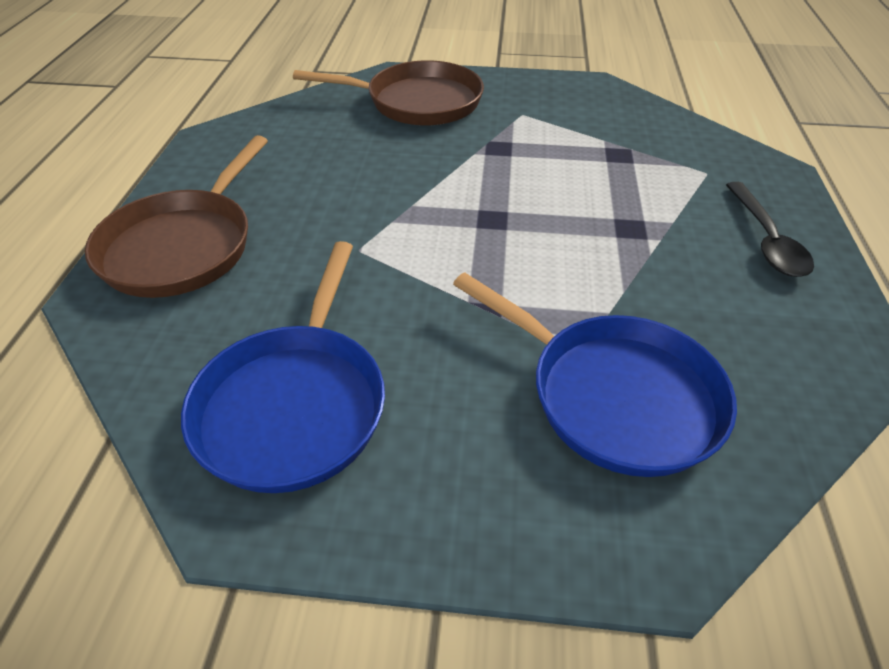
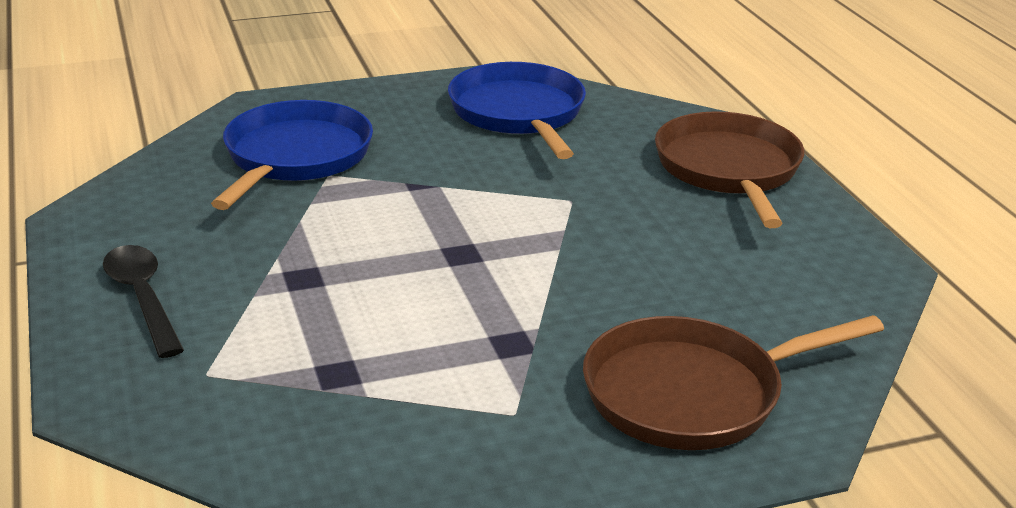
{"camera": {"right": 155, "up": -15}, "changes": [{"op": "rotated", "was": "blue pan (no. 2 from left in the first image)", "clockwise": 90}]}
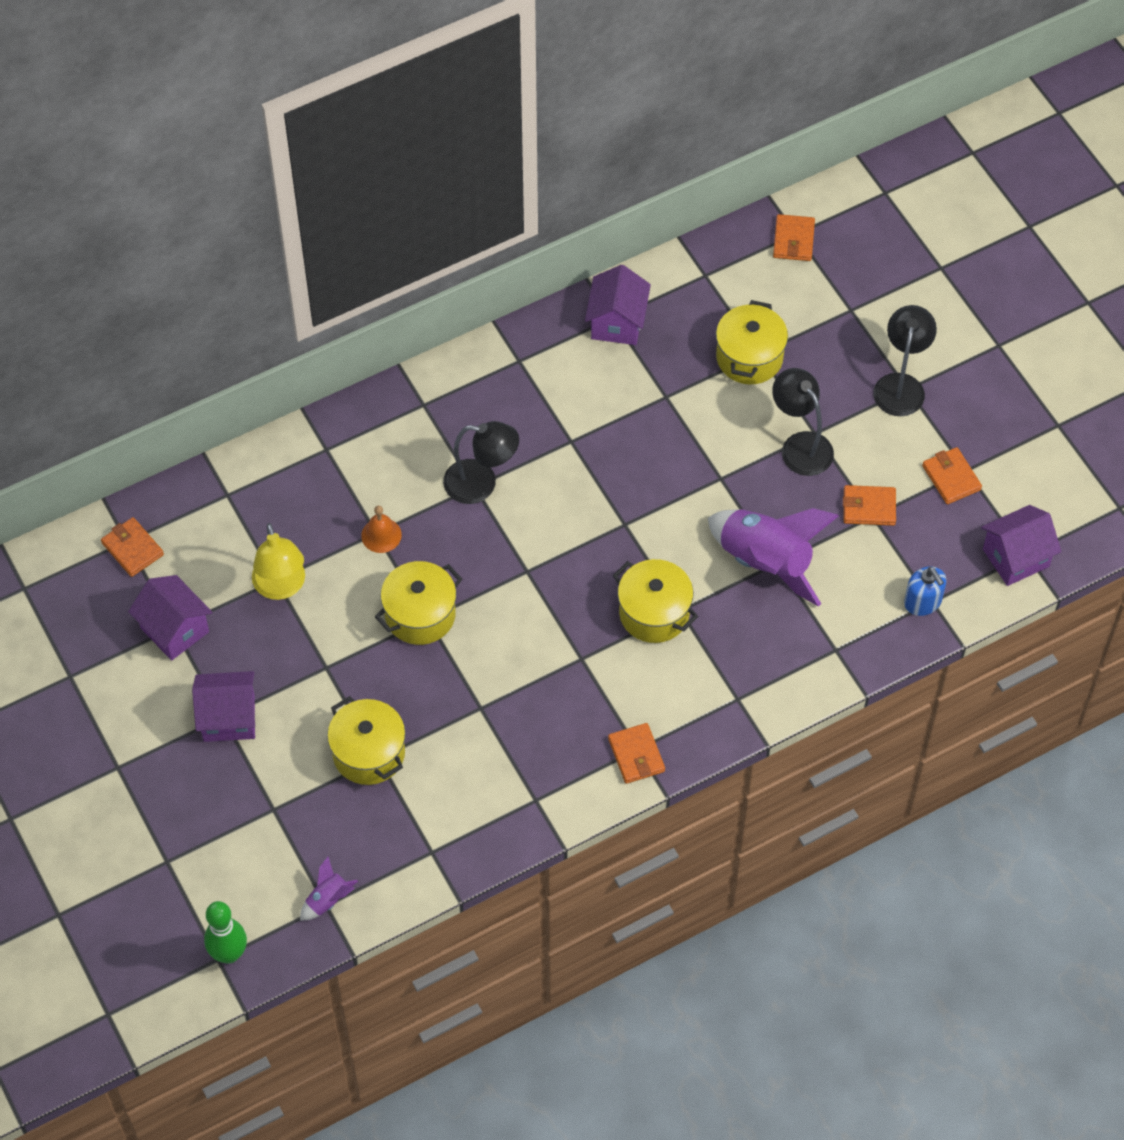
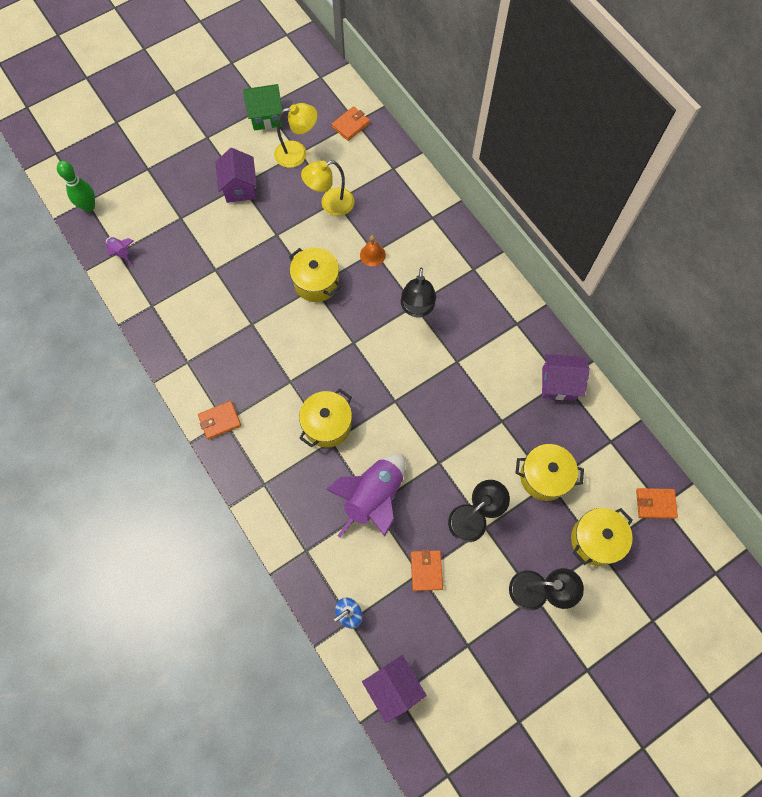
{"camera": {"right": 85, "up": 10}, "changes": [{"op": "gone", "was": "orange wallet (no. 5 from left)"}, {"op": "swapped", "was": "purple house (no. 1 from left)", "now": "yellow lamp (no. 1 from left)"}, {"op": "shifted", "was": "yellow pot (no. 1 from left in the first image)", "now": "yellow pot (no. 4 from left)"}, {"op": "new", "now": "green house"}]}
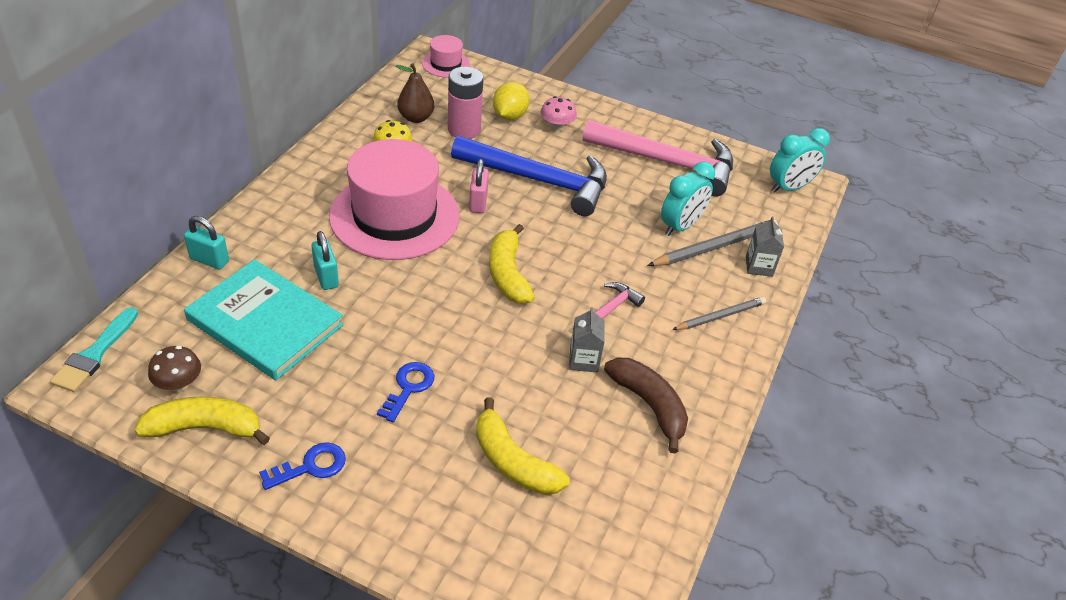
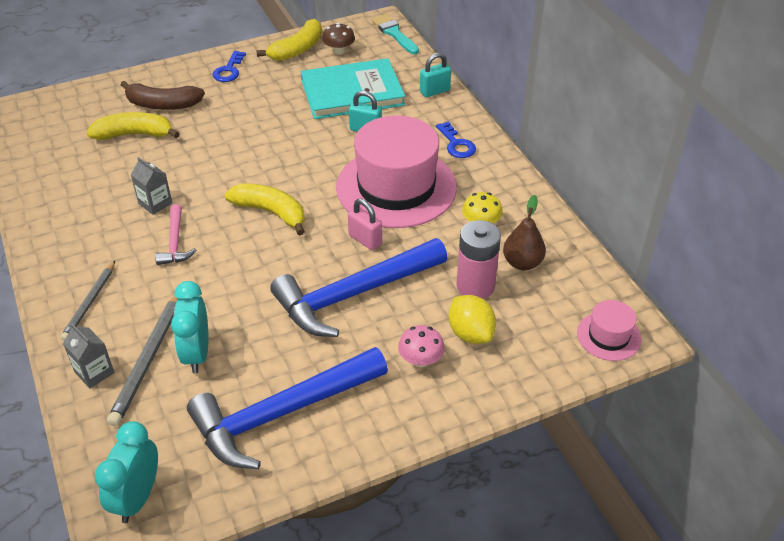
{"camera": {"right": 135, "up": 0}, "changes": [{"op": "repainted", "was": "pink hammer (no. 2 from left)", "now": "blue hammer (no. 1 from left)"}, {"op": "shifted", "was": "brown banana"}, {"op": "shifted", "was": "blue key (no. 2 from left)"}]}
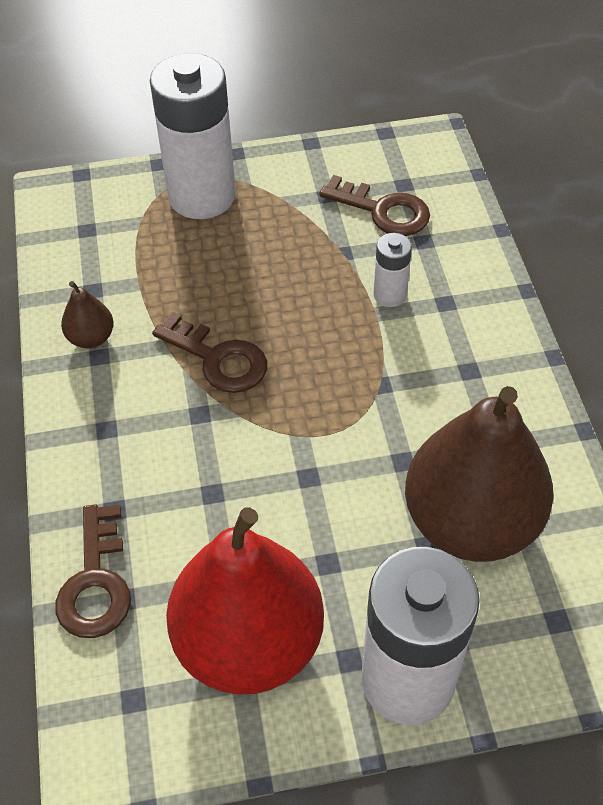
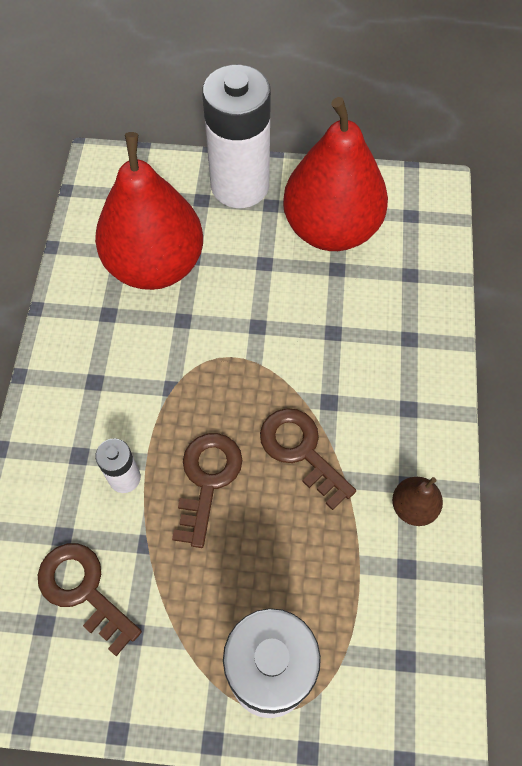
{"camera": {"right": -165, "up": 10}, "changes": [{"op": "repainted", "was": "brown pear (no. 2 from left)", "now": "red pear (no. 1 from left)"}, {"op": "shifted", "was": "brown key (no. 1 from left in the first image)", "now": "brown key (no. 2 from left)"}]}
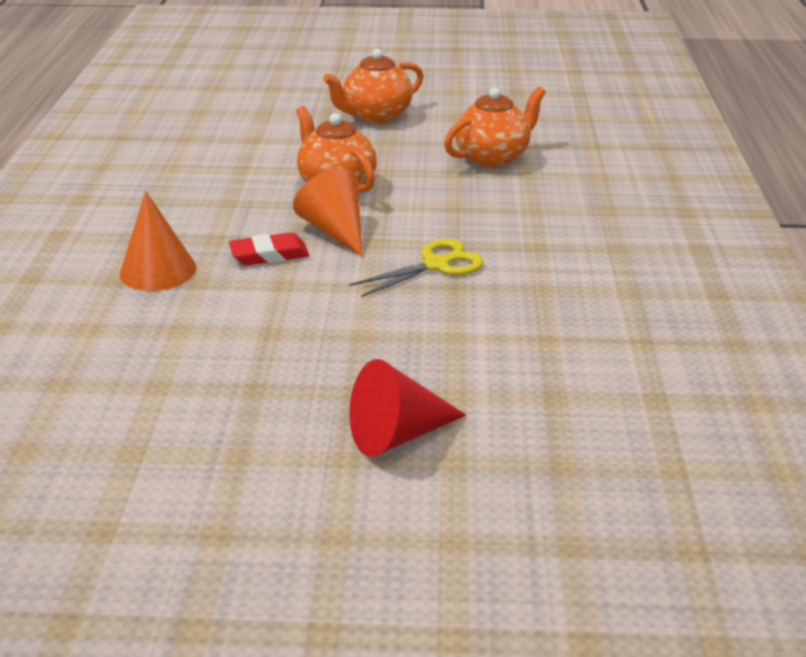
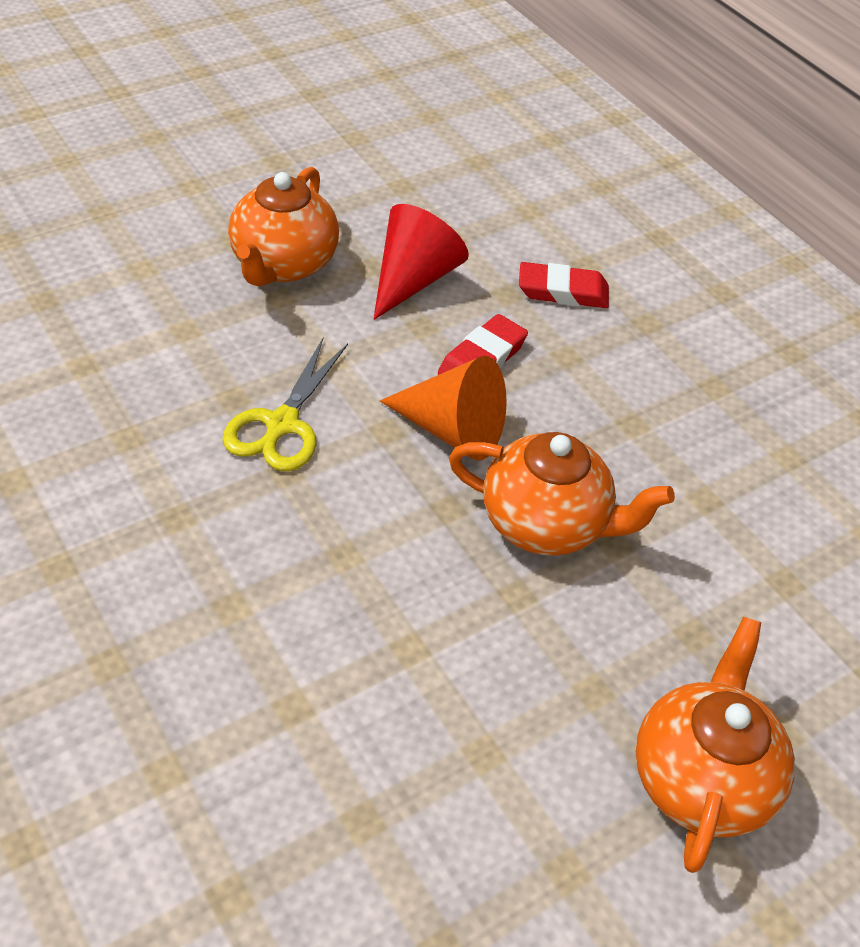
{"camera": {"right": 140, "up": 15}, "changes": [{"op": "shifted", "was": "orange teapot (no. 3 from left in the first image)", "now": "orange teapot (no. 1 from left)"}, {"op": "swapped", "was": "orange cone (no. 1 from left)", "now": "red eraser (no. 2 from left)"}, {"op": "shifted", "was": "red cone"}]}
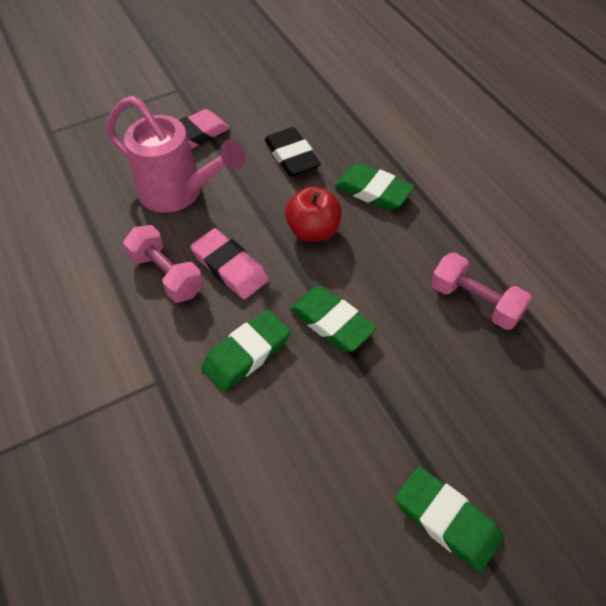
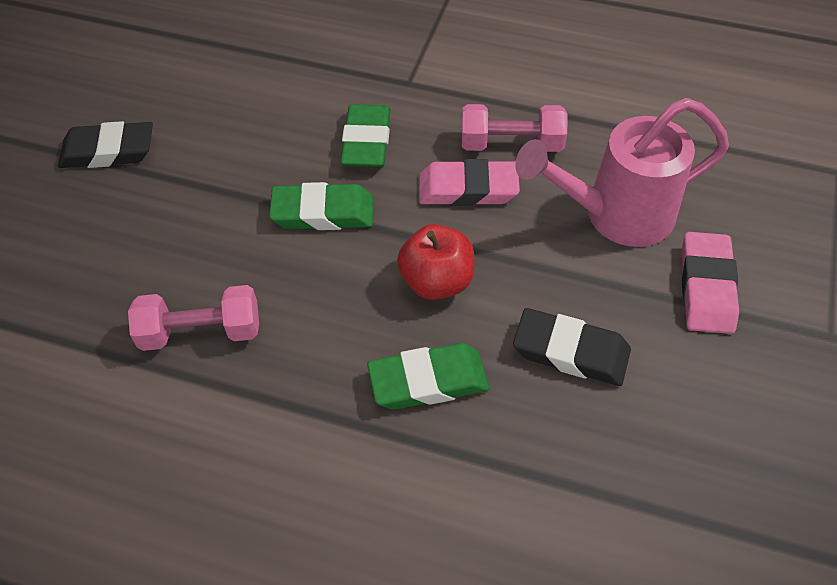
{"camera": {"right": 135, "up": 0}, "changes": [{"op": "repainted", "was": "green eraser (no. 4 from left)", "now": "black eraser (no. 1 from left)"}]}
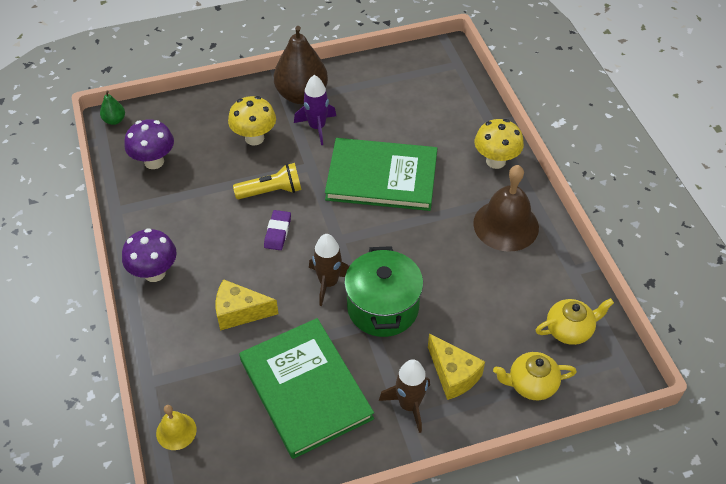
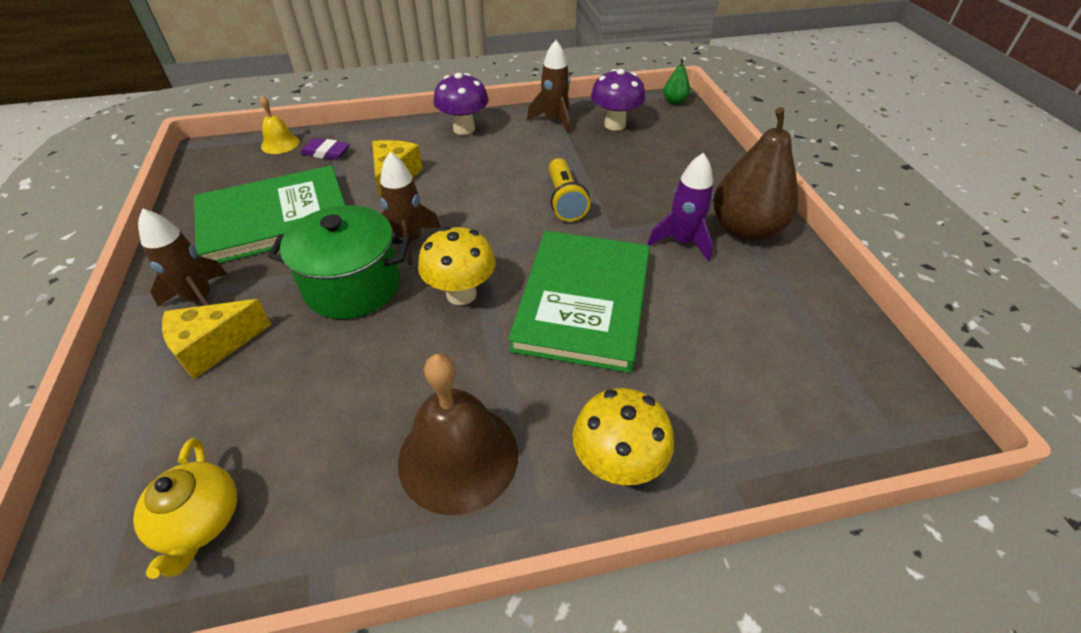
{"camera": {"right": 95, "up": -5}, "changes": [{"op": "shifted", "was": "yellow mushroom (no. 1 from left)"}, {"op": "shifted", "was": "purple eraser"}, {"op": "gone", "was": "yellow teapot (no. 1 from left)"}, {"op": "new", "now": "brown rocket (no. 3 from left)"}]}
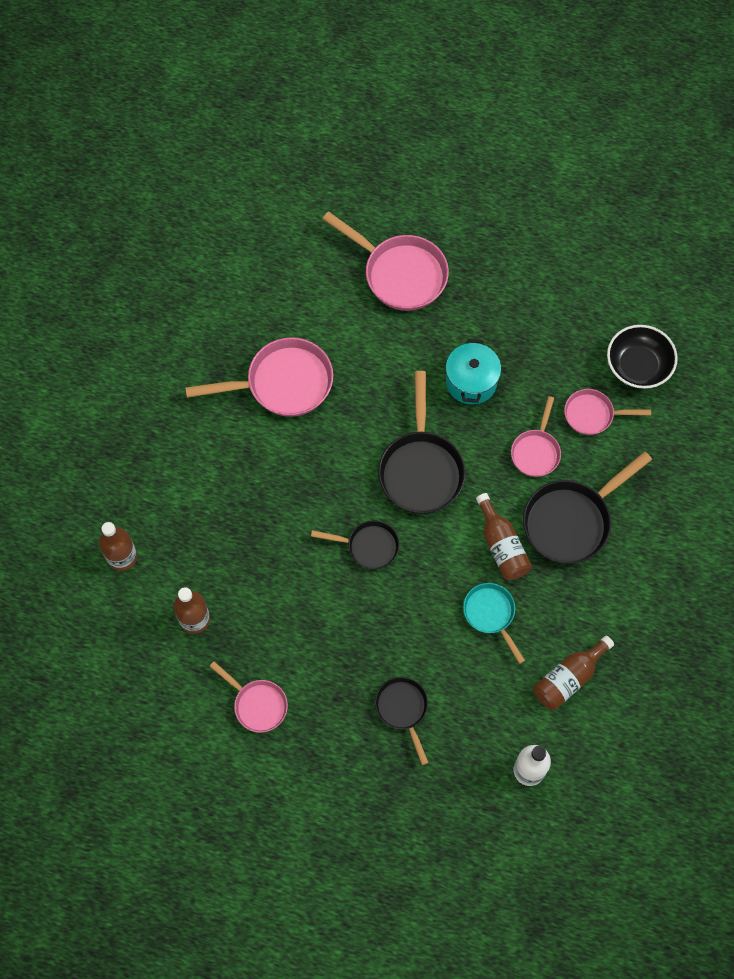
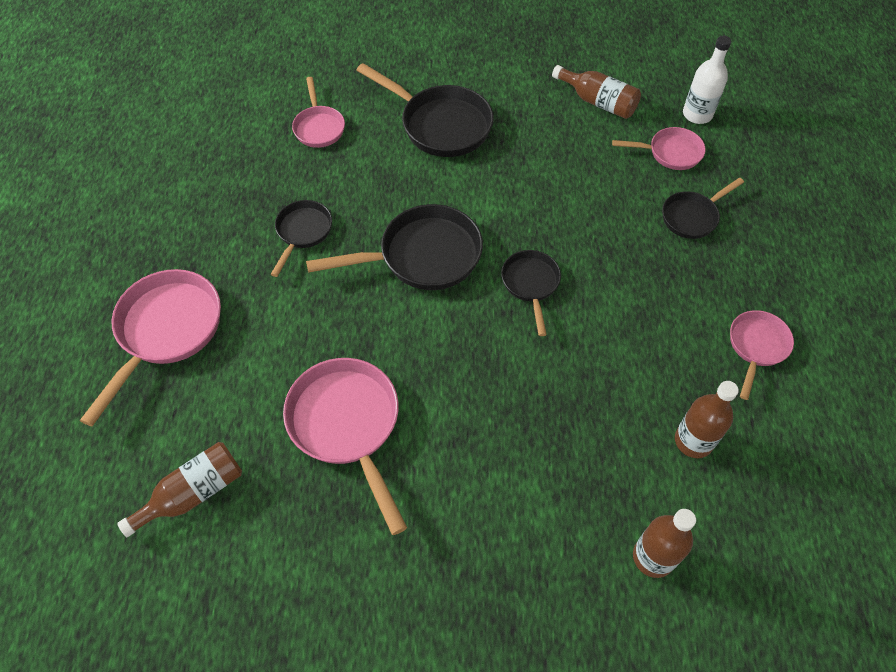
{"camera": {"right": -105, "up": -10}, "changes": [{"op": "gone", "was": "black bowl"}, {"op": "swapped", "was": "turquoise pot", "now": "black pan (no. 1 from left)"}, {"op": "shifted", "was": "pink pan (no. 4 from left)"}, {"op": "shifted", "was": "brown bottle (no. 3 from left in the first image)", "now": "brown bottle (no. 1 from left)"}, {"op": "gone", "was": "turquoise pan"}]}
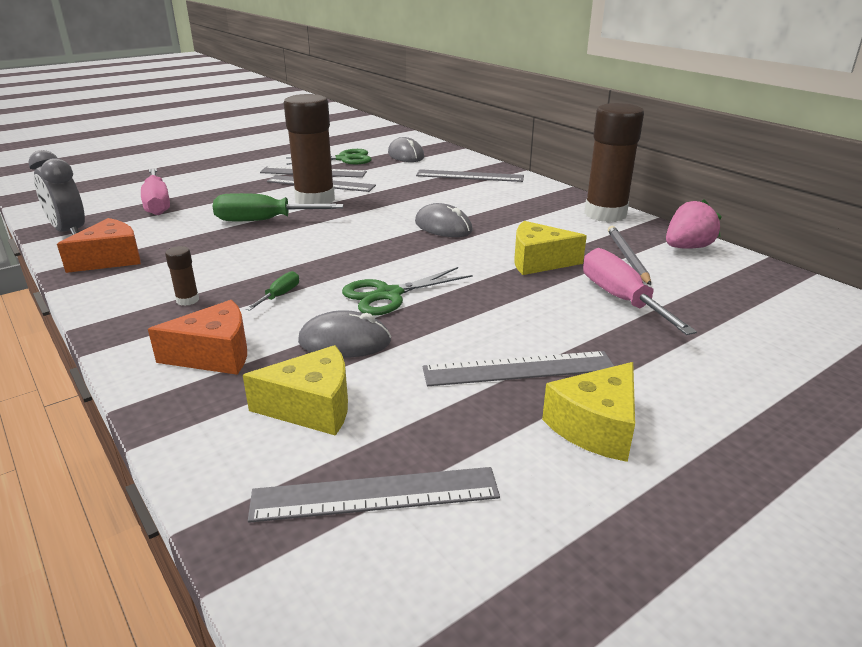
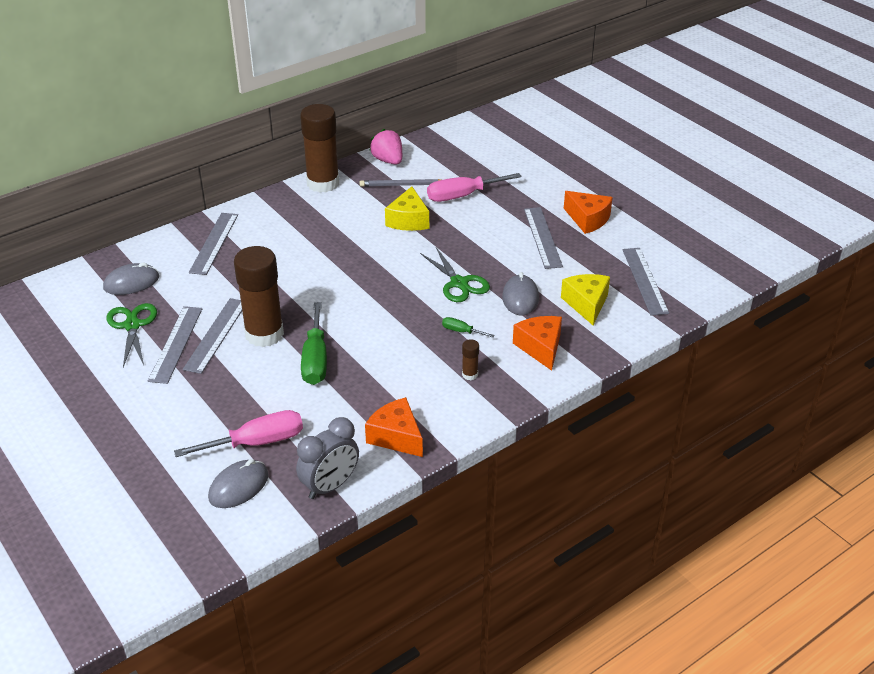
{"camera": {"right": -90, "up": 10}, "changes": [{"op": "shifted", "was": "grey mouse (no. 3 from left in the first image)", "now": "grey mouse (no. 2 from left)"}, {"op": "repainted", "was": "yellow cheese (no. 3 from left)", "now": "orange cheese (no. 3 from left)"}]}
